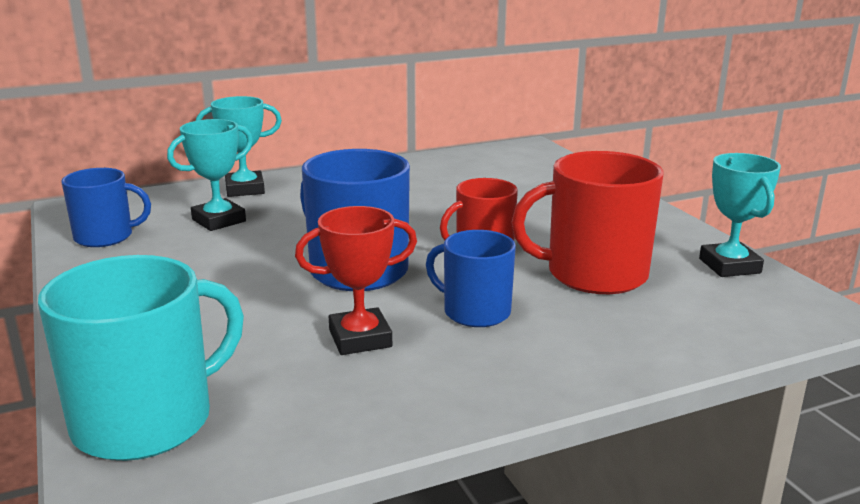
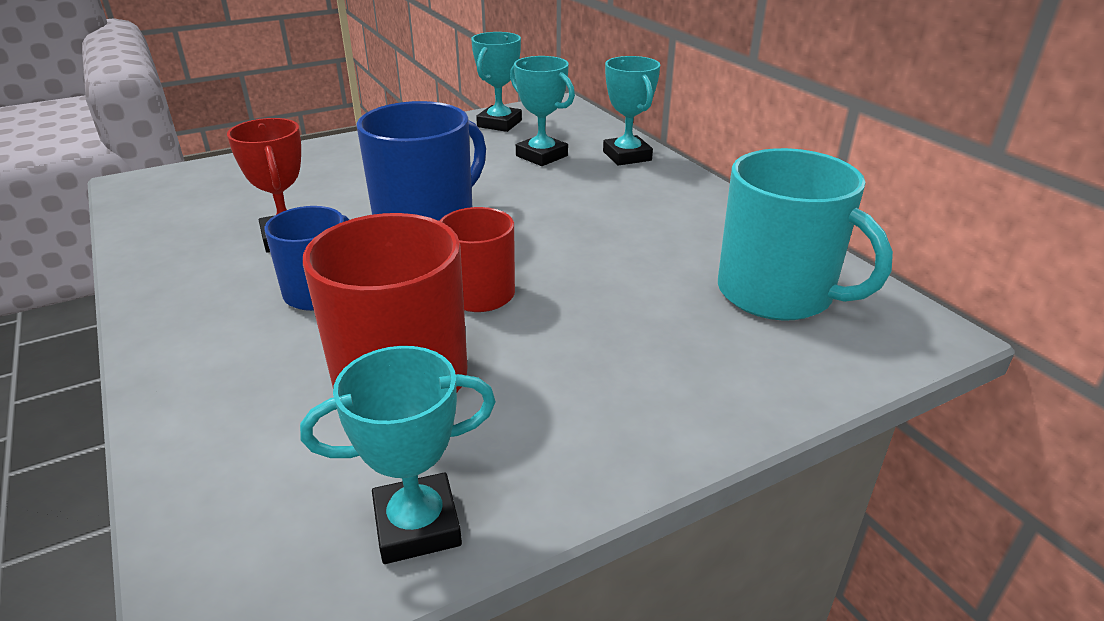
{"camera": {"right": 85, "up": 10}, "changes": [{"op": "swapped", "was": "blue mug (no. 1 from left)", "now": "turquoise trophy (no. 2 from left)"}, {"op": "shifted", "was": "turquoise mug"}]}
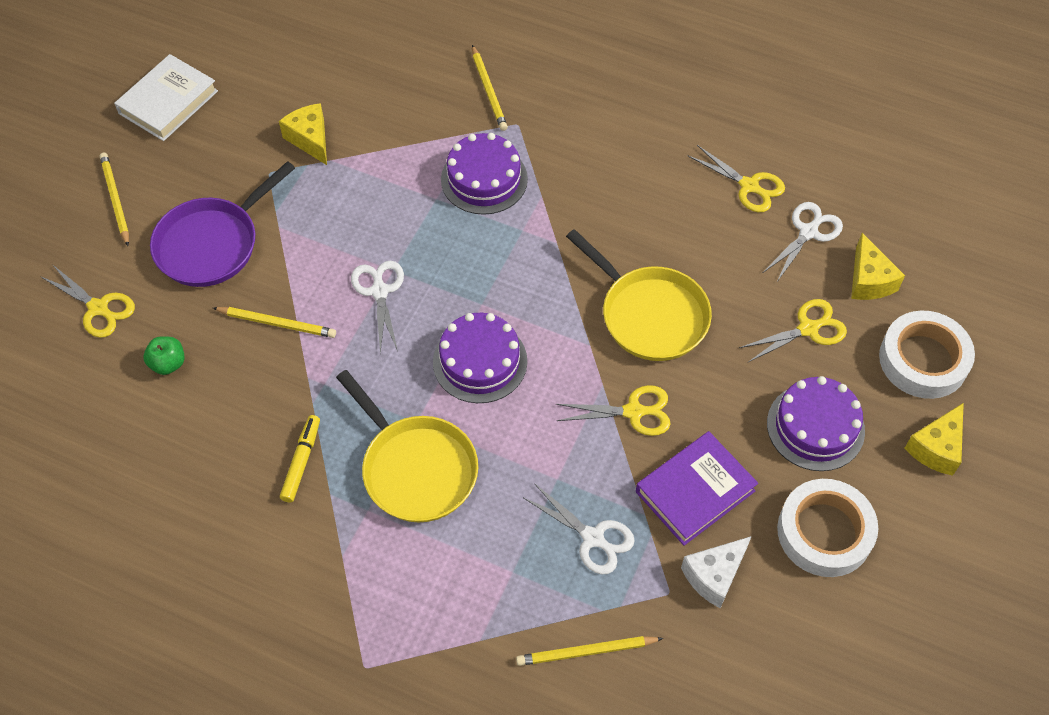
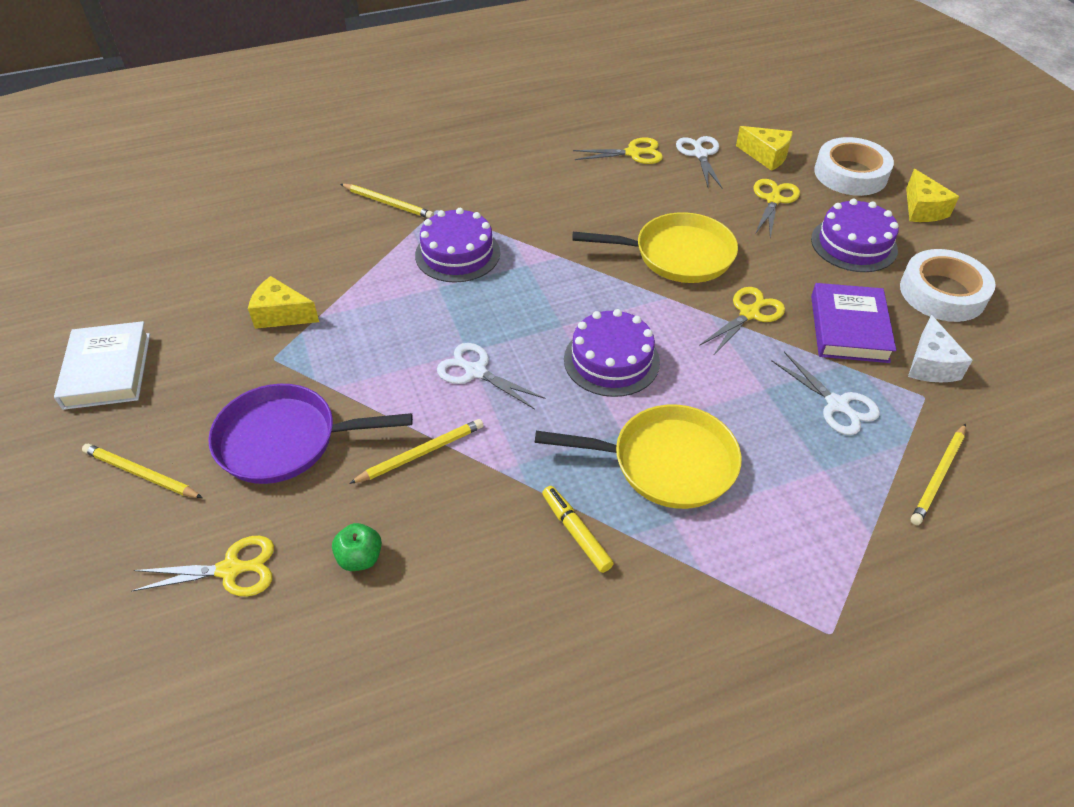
{"camera": {"right": -45, "up": -10}, "changes": [{"op": "rotated", "was": "purple pan", "clockwise": 90}, {"op": "rotated", "was": "white scissors (no. 2 from left in the first image)", "clockwise": 60}]}
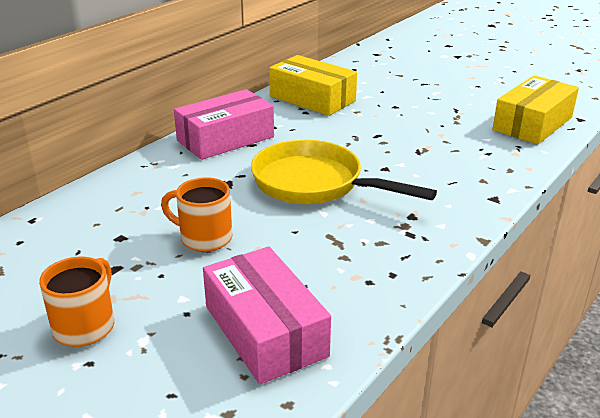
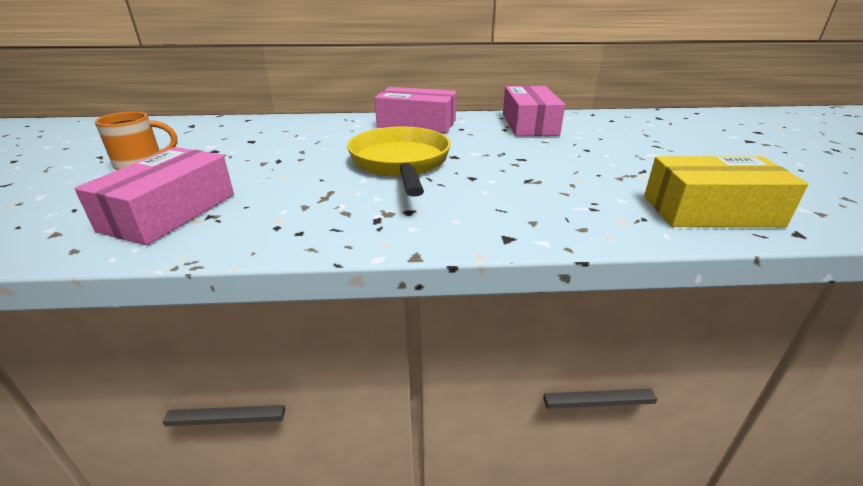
{"camera": {"right": 50, "up": 0}, "changes": [{"op": "repainted", "was": "yellow box (no. 1 from left)", "now": "pink box (no. 3 from left)"}, {"op": "gone", "was": "orange mug (no. 2 from left)"}]}
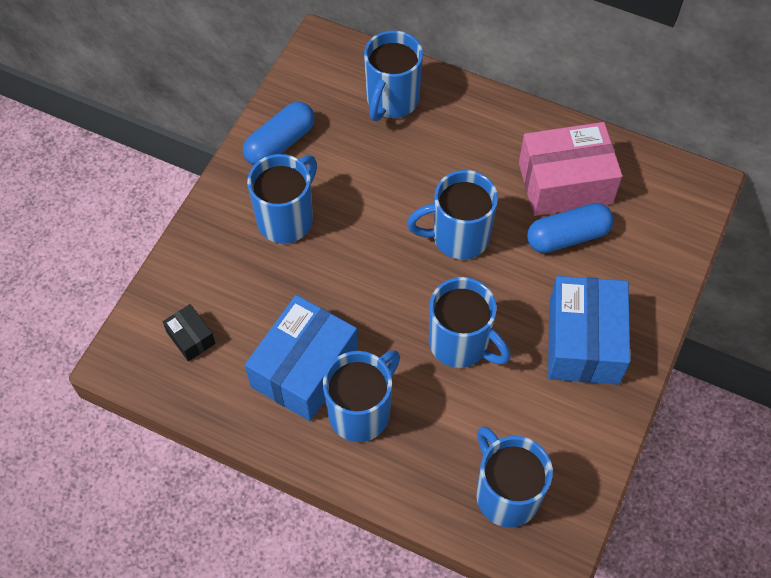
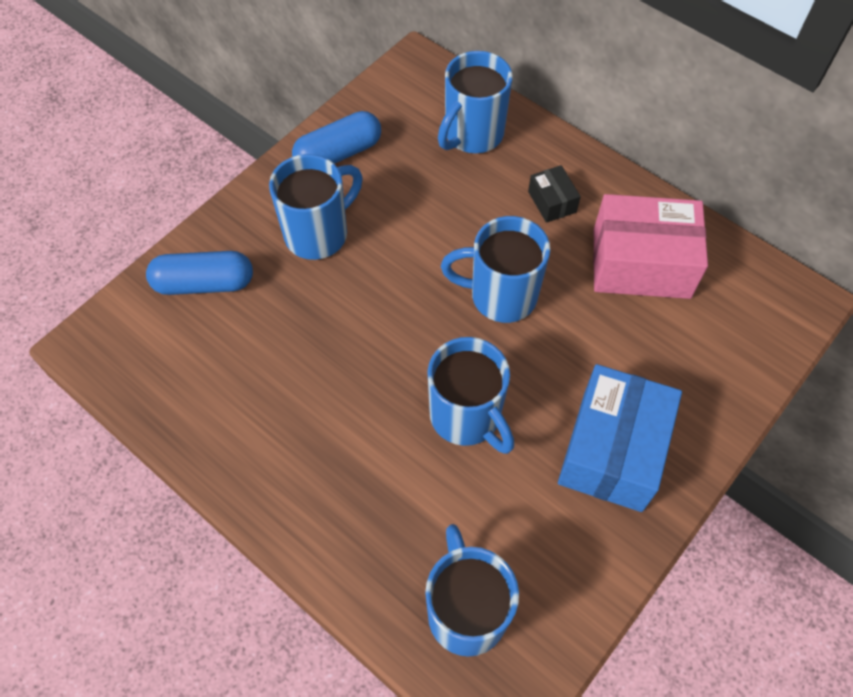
{"camera": {"right": 15, "up": 0}, "changes": [{"op": "shifted", "was": "blue capsule (no. 2 from left in the first image)", "now": "blue capsule (no. 1 from left)"}, {"op": "gone", "was": "blue box (no. 1 from left)"}, {"op": "shifted", "was": "black box"}, {"op": "gone", "was": "blue mug (no. 2 from left)"}]}
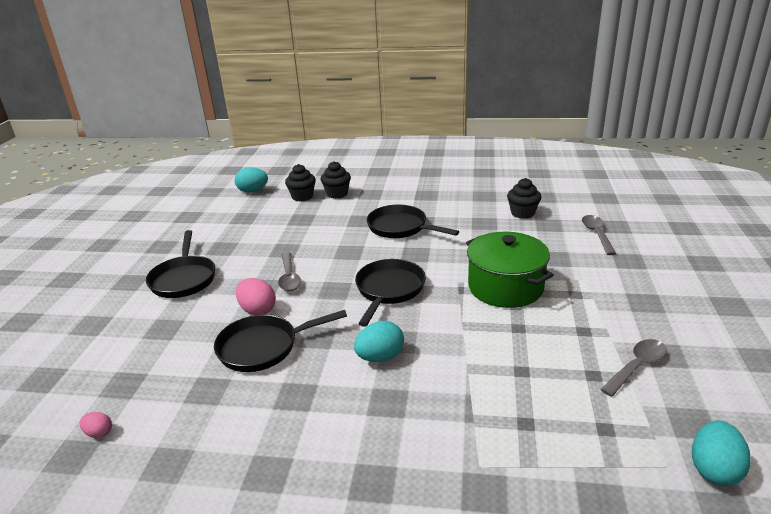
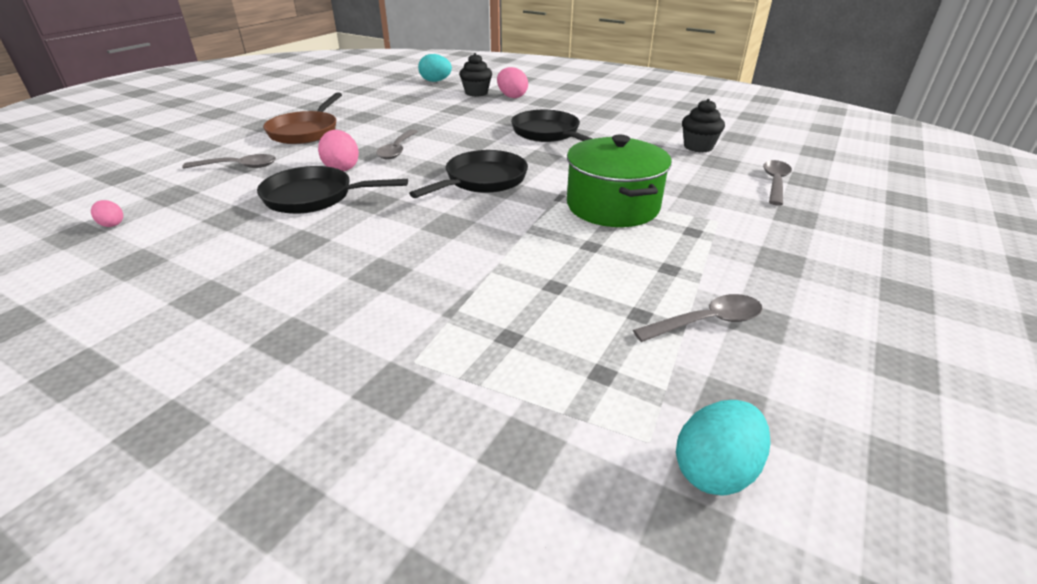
{"camera": {"right": 20, "up": 5}, "changes": [{"op": "swapped", "was": "black cupcake (no. 2 from left)", "now": "pink egg (no. 3 from left)"}, {"op": "repainted", "was": "black pan (no. 1 from left)", "now": "brown pan"}, {"op": "gone", "was": "turquoise egg (no. 2 from left)"}, {"op": "new", "now": "grey spoon (no. 1 from left)"}]}
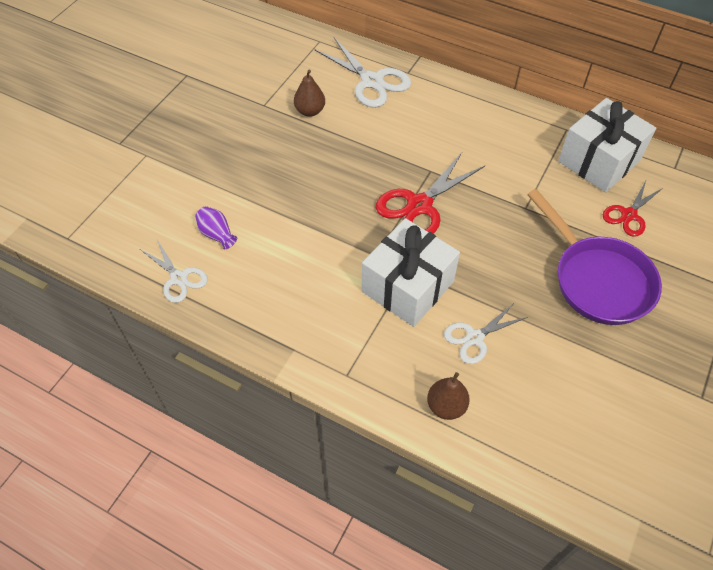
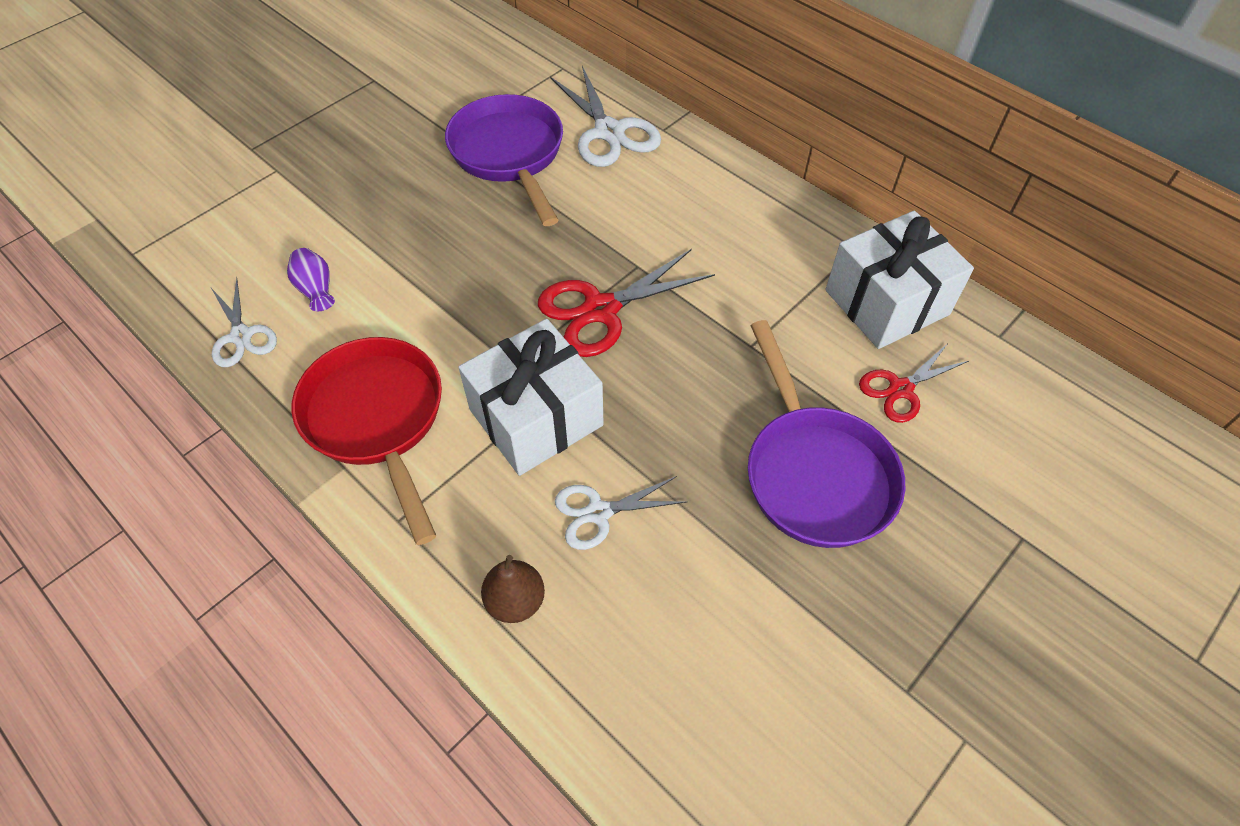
{"camera": {"right": 15, "up": 0}, "changes": [{"op": "swapped", "was": "brown pear (no. 1 from left)", "now": "purple pan (no. 1 from left)"}, {"op": "new", "now": "red pan"}]}
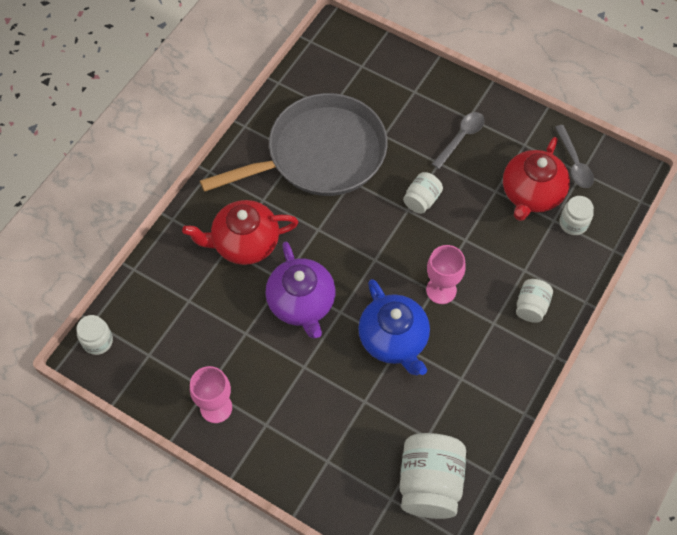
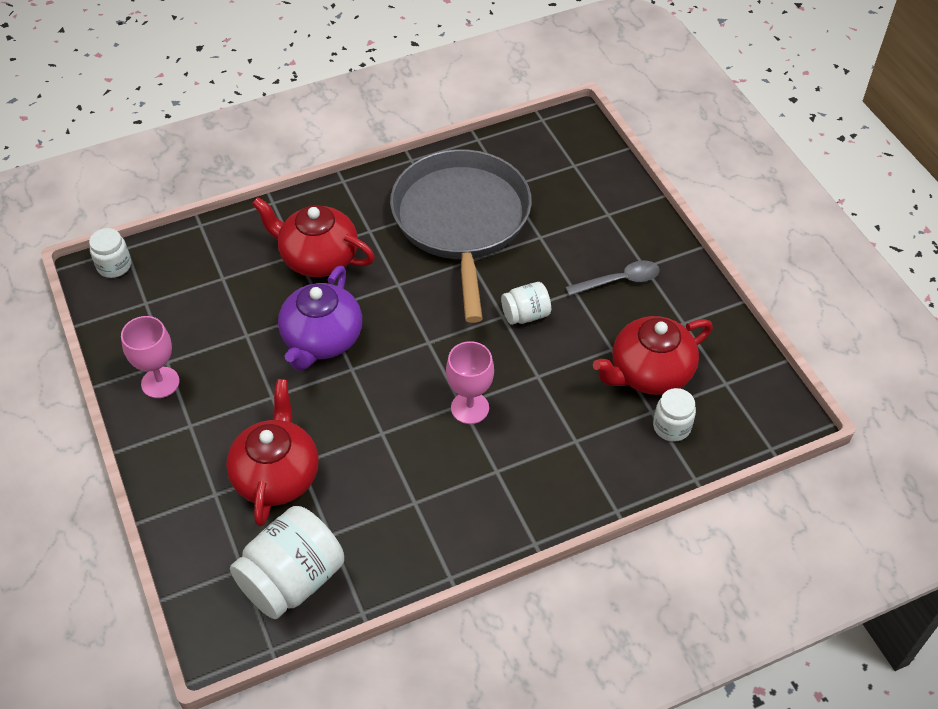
{"camera": {"right": 35, "up": -10}, "changes": [{"op": "rotated", "was": "grey pan", "clockwise": -105}, {"op": "gone", "was": "grey spoon (no. 2 from left)"}, {"op": "gone", "was": "blue teapot"}, {"op": "gone", "was": "white jar (no. 4 from left)"}, {"op": "new", "now": "red teapot (no. 1 from left)"}]}
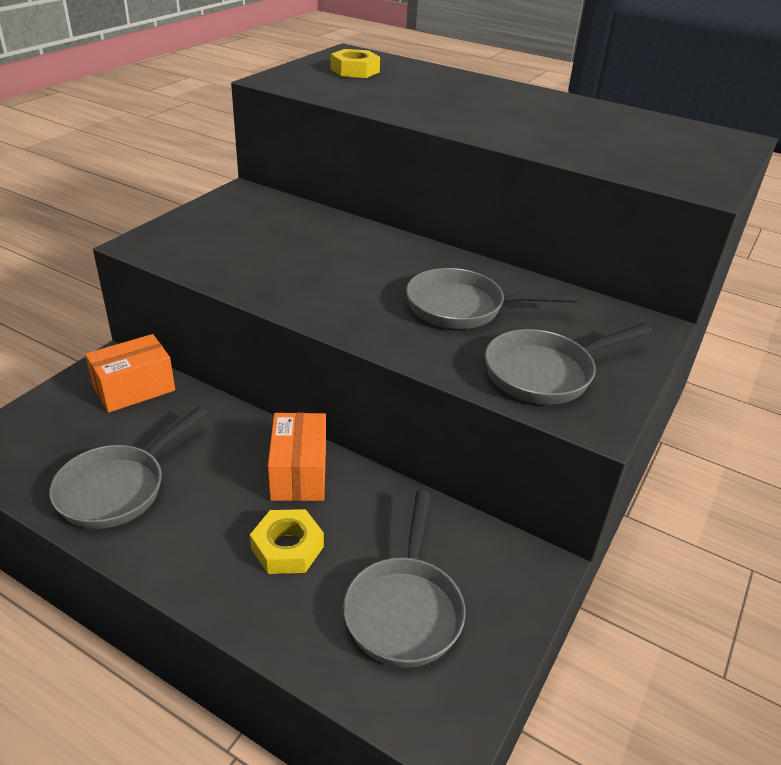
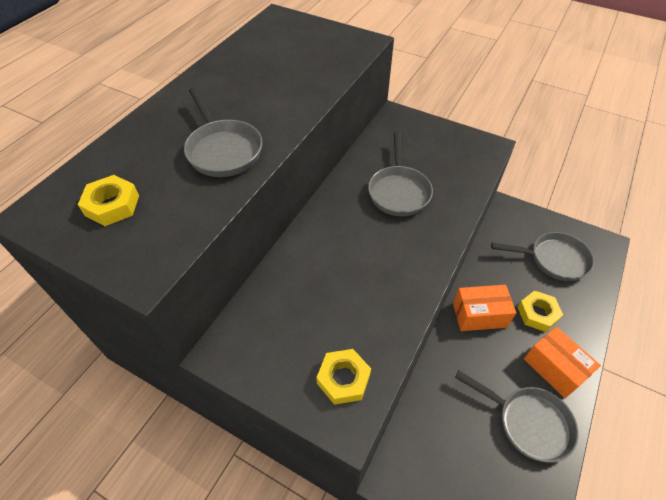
{"camera": {"right": -90, "up": 15}, "changes": [{"op": "shifted", "was": "grey pan (no. 4 from left in the first image)", "now": "grey pan (no. 1 from left)"}, {"op": "shifted", "was": "orange box (no. 1 from left in the first image)", "now": "orange box (no. 2 from left)"}, {"op": "new", "now": "yellow nut (no. 2 from left)"}]}
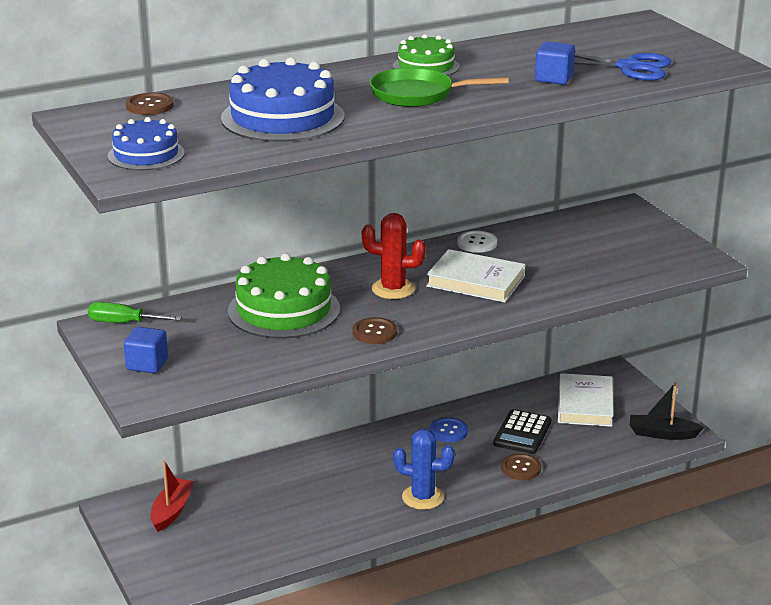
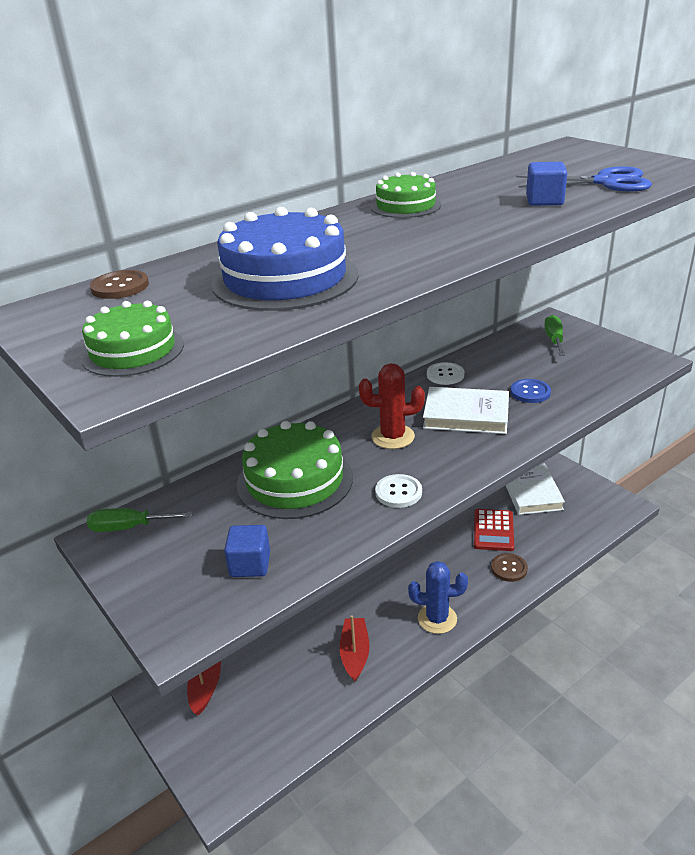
{"camera": {"right": -10, "up": 5}, "changes": [{"op": "gone", "was": "green pan"}, {"op": "repainted", "was": "blue cake (no. 1 from left)", "now": "green cake (no. 1 from left)"}, {"op": "repainted", "was": "brown button (no. 2 from left)", "now": "white button (no. 1 from left)"}, {"op": "shifted", "was": "blue cube (no. 1 from left)"}, {"op": "gone", "was": "black boat"}, {"op": "repainted", "was": "black calculator", "now": "red calculator"}, {"op": "shifted", "was": "blue button"}, {"op": "new", "now": "green screwdriver (no. 2 from left)"}, {"op": "new", "now": "red boat (no. 2 from left)"}]}
